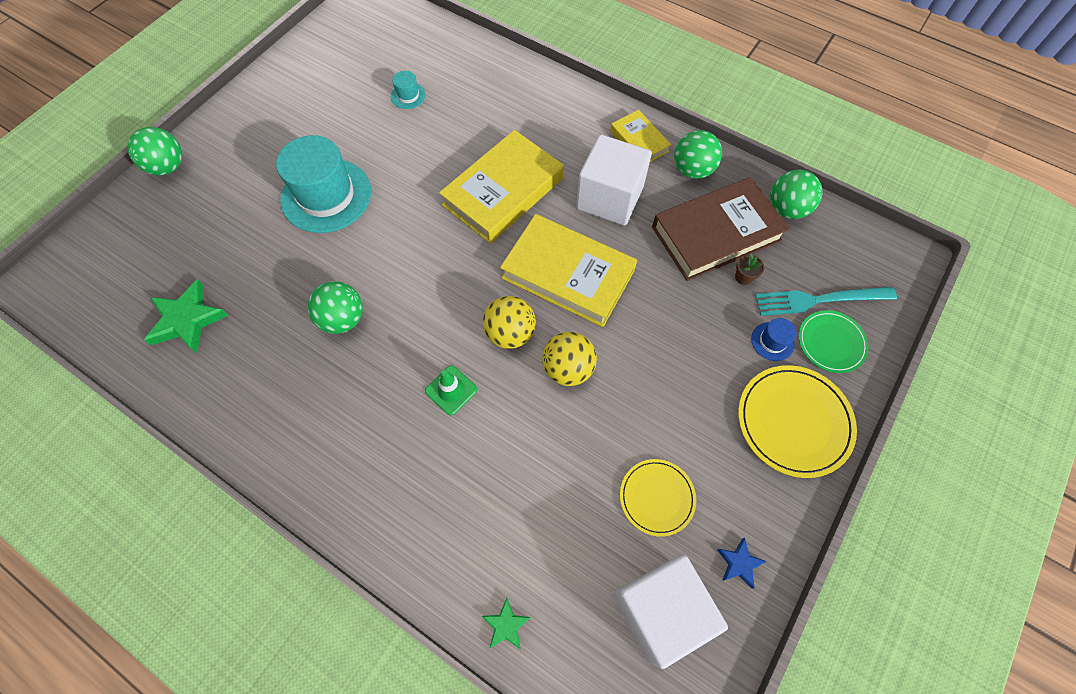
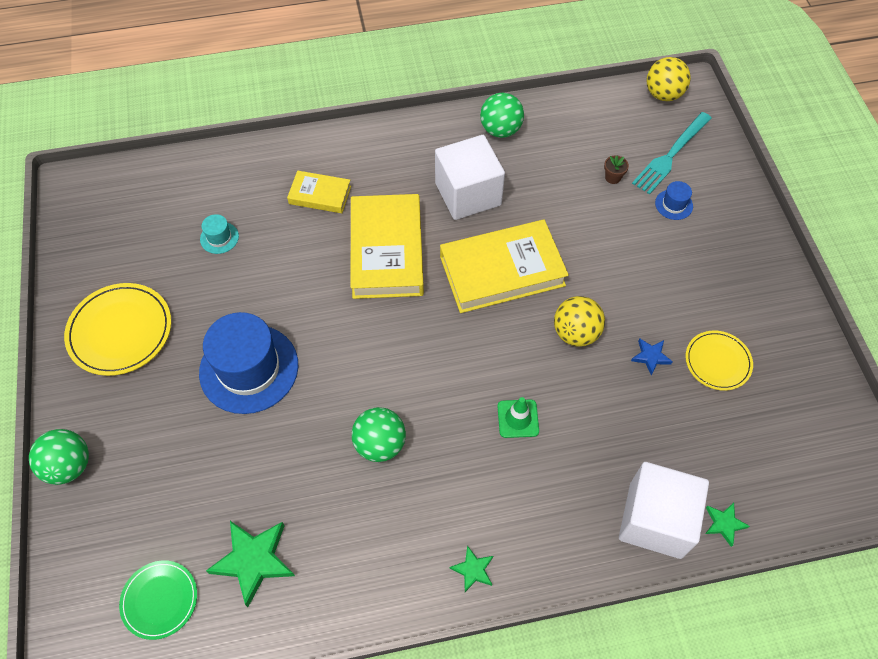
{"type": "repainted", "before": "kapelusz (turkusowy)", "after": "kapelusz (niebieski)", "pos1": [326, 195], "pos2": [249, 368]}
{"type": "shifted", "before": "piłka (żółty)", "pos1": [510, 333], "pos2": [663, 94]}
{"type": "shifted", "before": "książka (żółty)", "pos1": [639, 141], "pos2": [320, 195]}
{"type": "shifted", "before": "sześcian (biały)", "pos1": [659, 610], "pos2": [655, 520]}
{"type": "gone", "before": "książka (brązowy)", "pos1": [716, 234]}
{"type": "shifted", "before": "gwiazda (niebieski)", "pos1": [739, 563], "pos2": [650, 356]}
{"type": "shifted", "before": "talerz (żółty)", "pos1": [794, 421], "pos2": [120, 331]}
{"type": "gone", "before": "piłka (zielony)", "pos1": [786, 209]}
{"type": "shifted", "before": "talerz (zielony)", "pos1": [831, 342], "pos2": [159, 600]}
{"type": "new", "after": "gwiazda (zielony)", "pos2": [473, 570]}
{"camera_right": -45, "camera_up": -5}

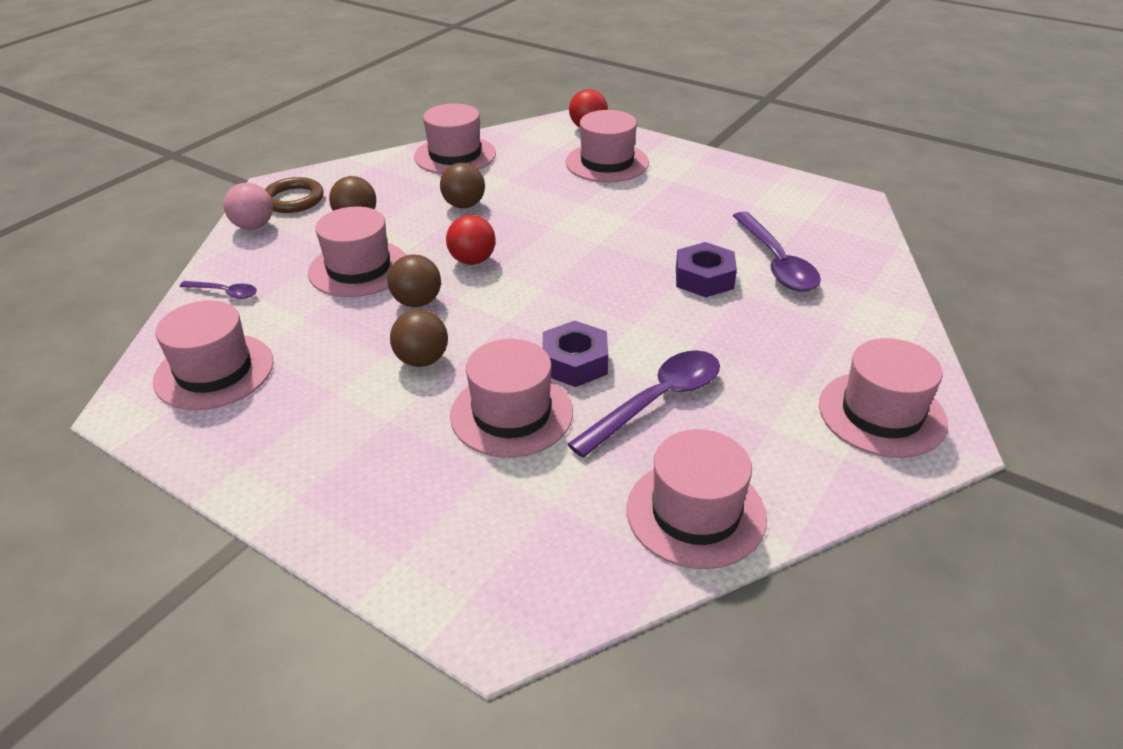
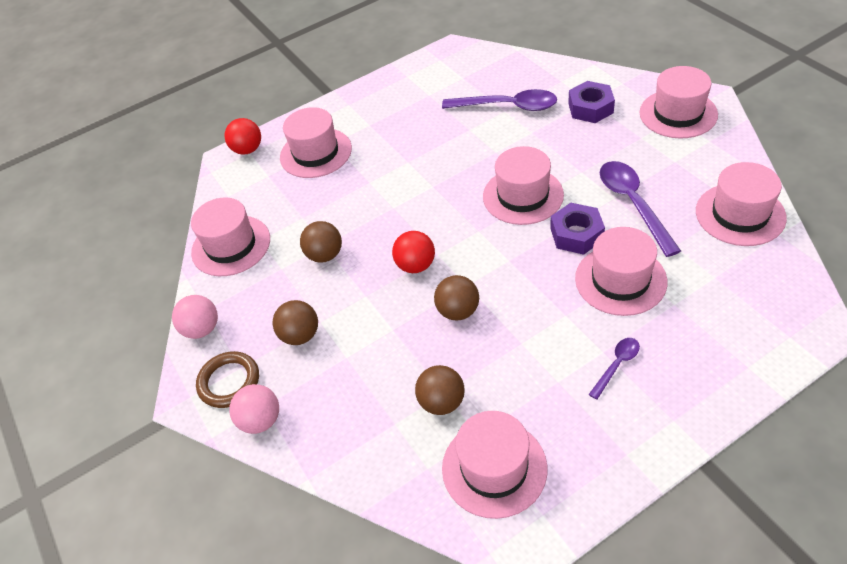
{"type": "shifted", "before": "łyżka (fioletowy)", "pos1": [225, 293], "pos2": [617, 365]}
{"type": "shifted", "before": "kapelusz (różowy)", "pos1": [359, 268], "pos2": [523, 195]}
{"type": "shifted", "before": "piłka (brązowy)", "pos1": [422, 360], "pos2": [442, 402]}
{"type": "shifted", "before": "nakrętka (fioletowy)", "pos1": [704, 278], "pos2": [590, 108]}
{"type": "new", "after": "piłka (różowy)", "pos2": [202, 329]}
{"camera_right": -60, "camera_up": 10}

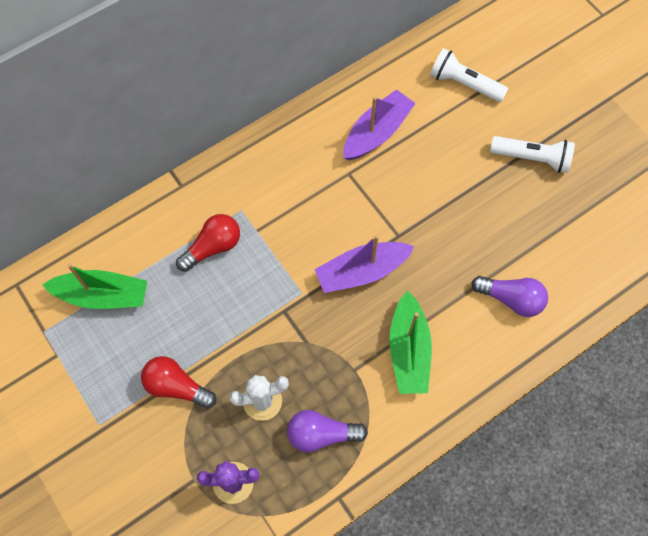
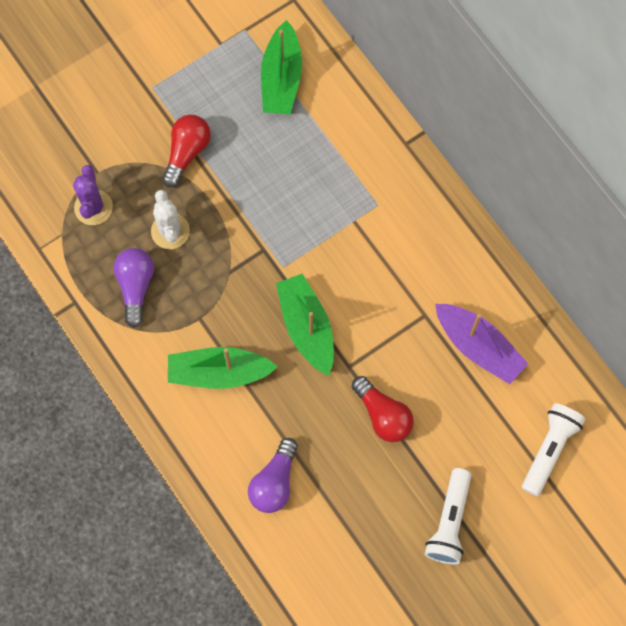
{"type": "shifted", "before": "żarówka (czerwony)", "pos1": [213, 247], "pos2": [383, 415]}
{"type": "repainted", "before": "łódka (fioletowy)", "after": "łódka (zielony)", "pos1": [362, 272], "pos2": [306, 327]}
{"camera_right": 90, "camera_up": 5}

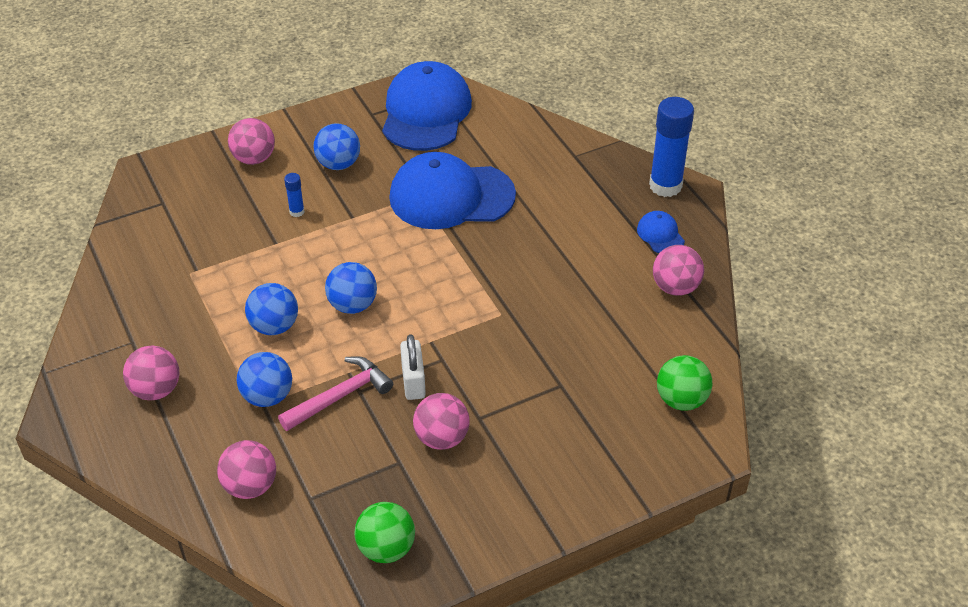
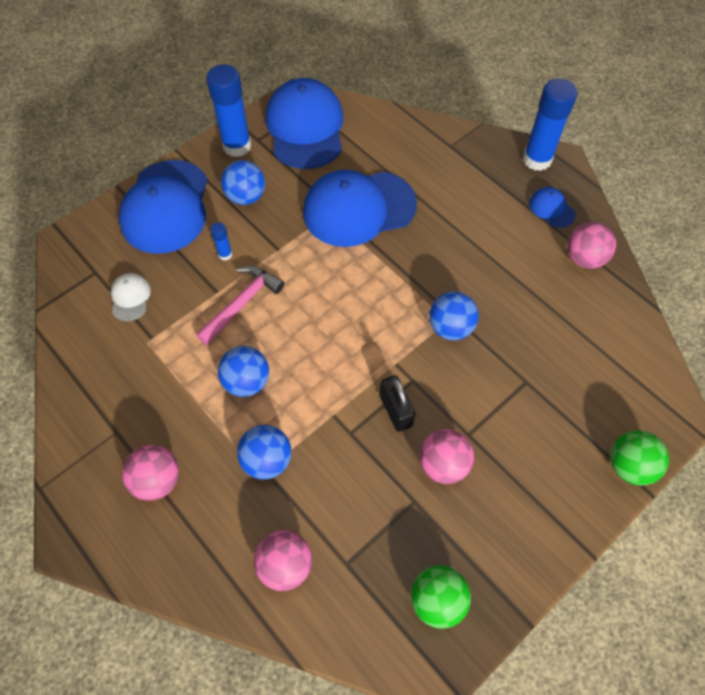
{"type": "swapped", "before": "piłka (różowy)", "after": "czapka (niebieski)", "pos1": [254, 158], "pos2": [166, 207]}
{"type": "shifted", "before": "młotek (różowy)", "pos1": [340, 396], "pos2": [242, 303]}
{"type": "shifted", "before": "piłka (niebieski)", "pos1": [352, 305], "pos2": [450, 328]}
{"type": "repainted", "before": "kłódka (biały)", "after": "kłódka (czarny)", "pos1": [413, 381], "pos2": [395, 410]}
{"type": "shifted", "before": "piłka (zielony)", "pos1": [681, 400], "pos2": [629, 466]}
{"type": "new", "after": "czapka (biały)", "pos2": [130, 298]}
{"type": "new", "after": "klej w sztyfcie (niebieski)", "pos2": [237, 146]}
{"camera_right": -15, "camera_up": 15}

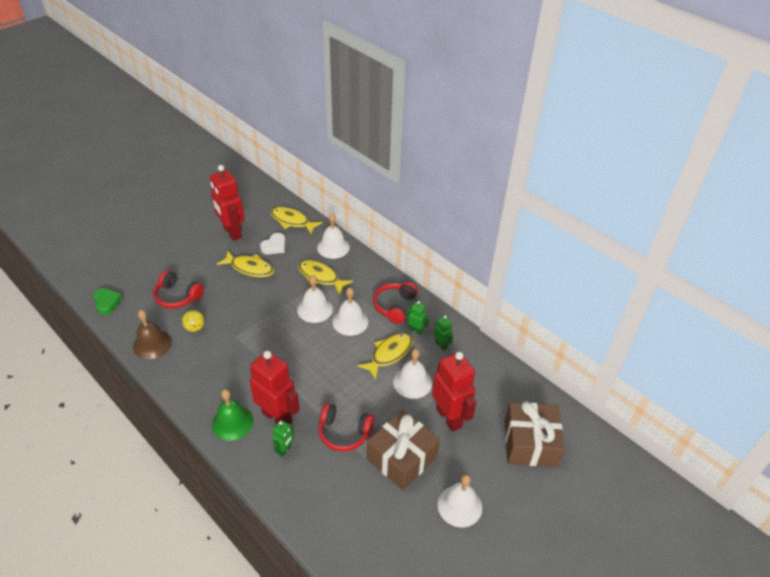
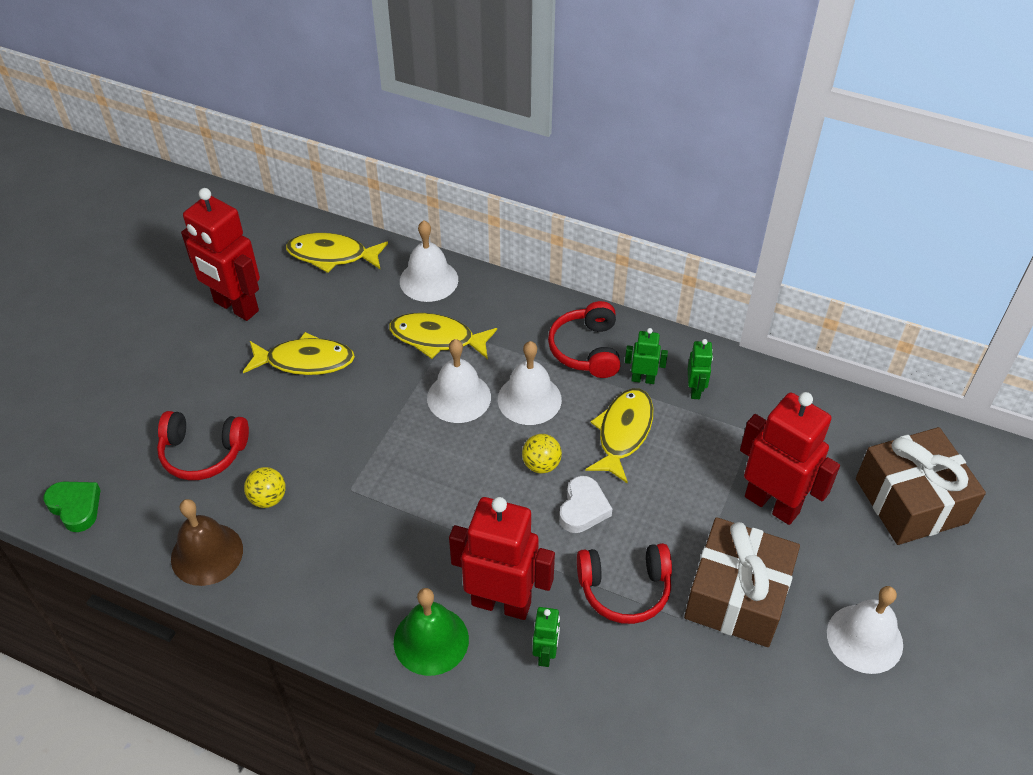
{"type": "shifted", "before": "serce (biały)", "pos1": [274, 246], "pos2": [583, 508]}
{"type": "gone", "before": "dzwonek (biały)", "pos1": [412, 382]}
{"type": "rotated", "before": "robot (zielony)", "pos1": [441, 345], "pos2": [695, 390], "turn": 60}
{"type": "new", "after": "piłka (żółty)", "pos2": [541, 464]}
{"camera_right": -20, "camera_up": 5}

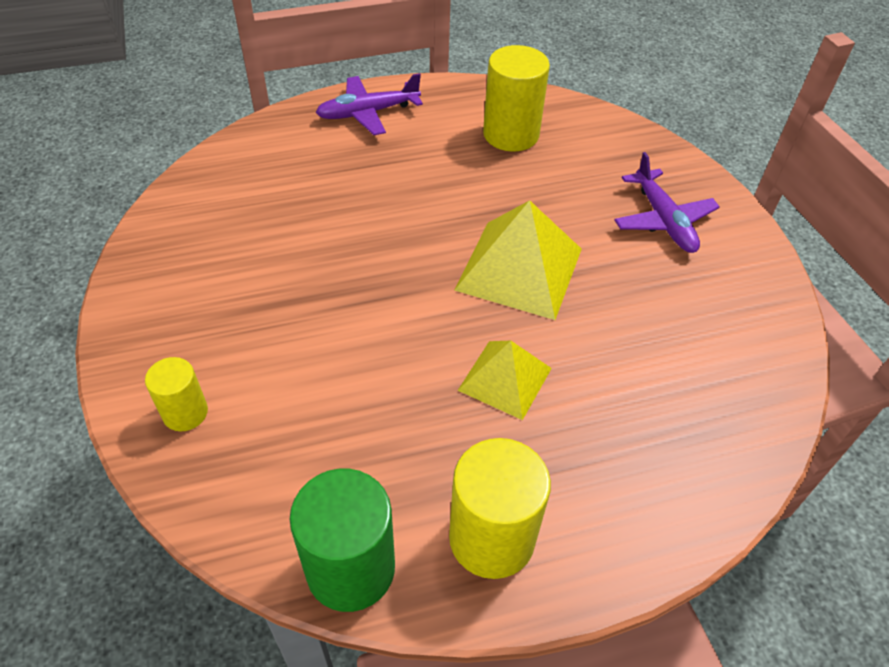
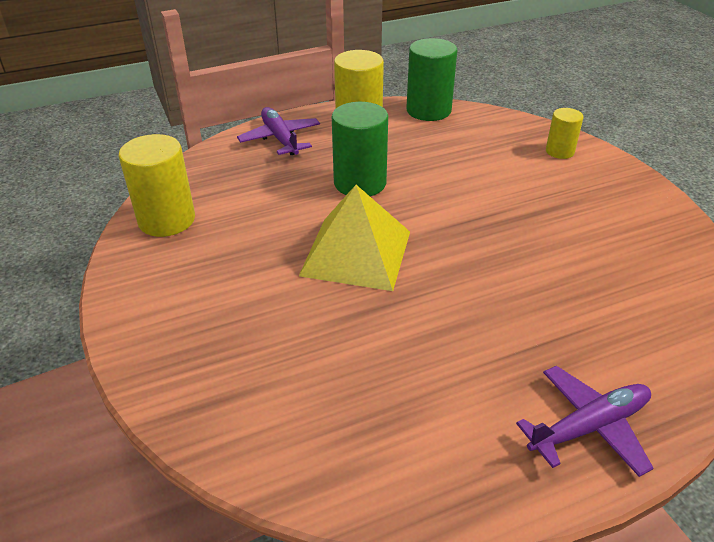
{"type": "swapped", "before": "piramida (żółty)", "after": "walec (zielony)", "pos1": [505, 379], "pos2": [360, 183]}
{"type": "shifted", "before": "walec (żółty)", "pos1": [511, 134], "pos2": [167, 220]}
{"type": "shifted", "before": "samolot (fioletowy)", "pos1": [663, 220], "pos2": [280, 139]}
{"camera_right": 175, "camera_up": -10}

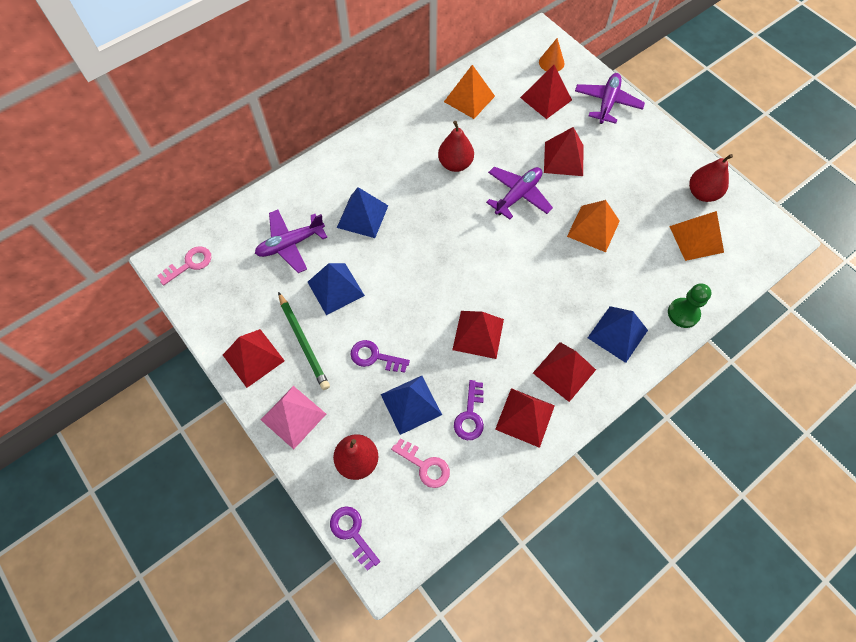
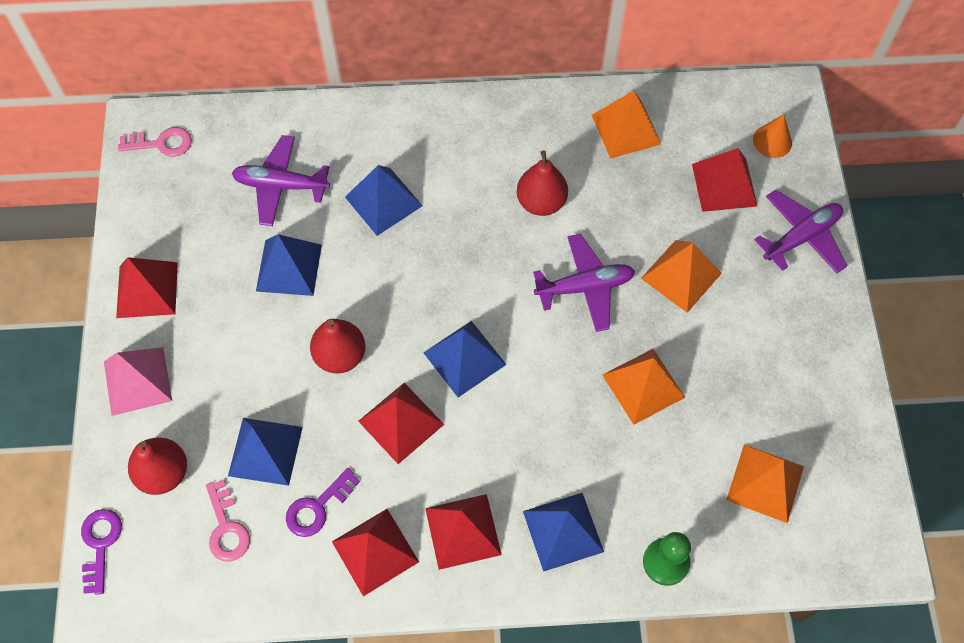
{"type": "gone", "before": "ołówek (zielony)", "pos1": [303, 342]}
{"type": "gone", "before": "klucz (fioletowy)", "pos1": [374, 357]}
{"type": "repainted", "before": "piramida (czerwony)", "after": "piramida (pomarańczowy)", "pos1": [563, 158], "pos2": [681, 275]}
{"type": "shifted", "before": "gruszka (czerwony)", "pos1": [702, 193], "pos2": [340, 356]}
{"type": "new", "after": "piramida (niebieski)", "pos2": [464, 358]}
{"camera_right": 35, "camera_up": 0}

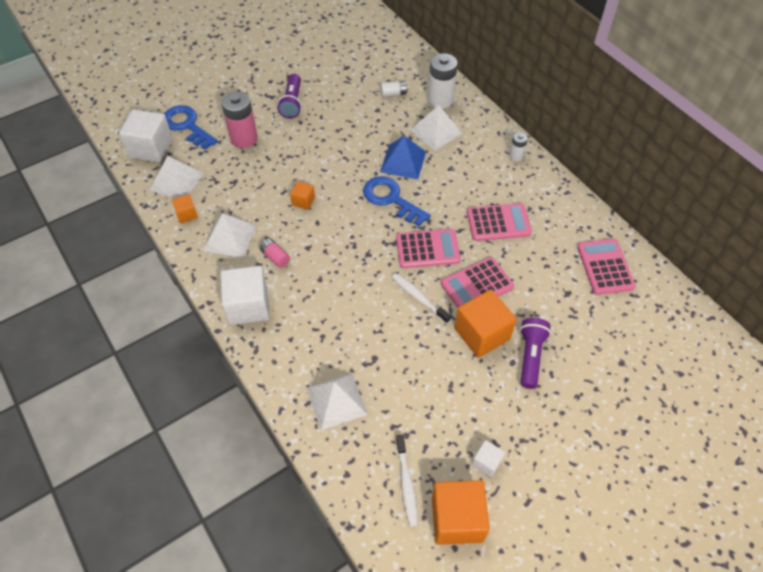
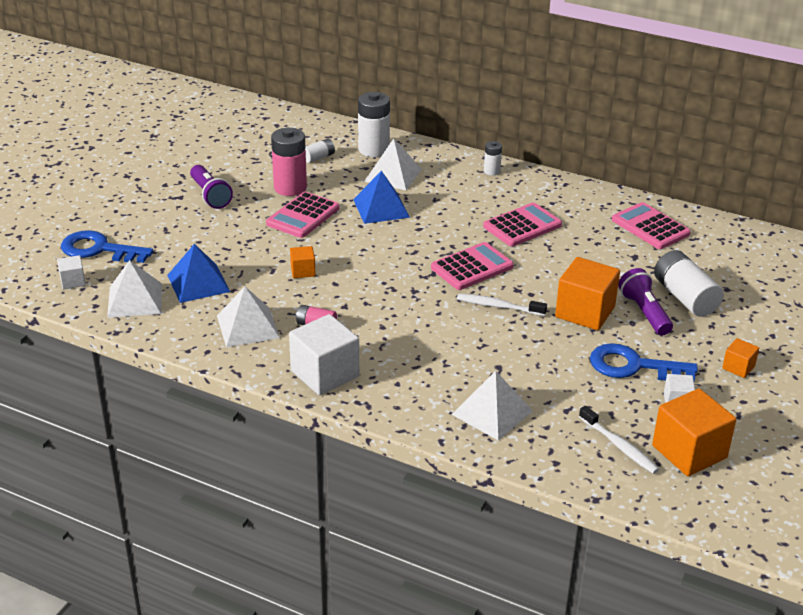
{"type": "scaled", "before": "sześcian (biały)", "pos1": [151, 148], "pos2": [73, 281], "scale": 0.5}
{"type": "shifted", "before": "sześcian (pomarańczowy)", "pos1": [187, 214], "pos2": [738, 367]}
{"type": "shifted", "before": "bateria (różowy)", "pos1": [244, 138], "pos2": [290, 188]}
{"type": "shifted", "before": "klucz (niebieski)", "pos1": [391, 199], "pos2": [633, 366]}
{"type": "shifted", "before": "kalkulator (różowy)", "pos1": [477, 285], "pos2": [303, 216]}
{"type": "new", "after": "piramida (niebieski)", "pos2": [198, 283]}
{"type": "new", "after": "bateria (biały)", "pos2": [685, 297]}
{"camera_right": -30, "camera_up": -20}

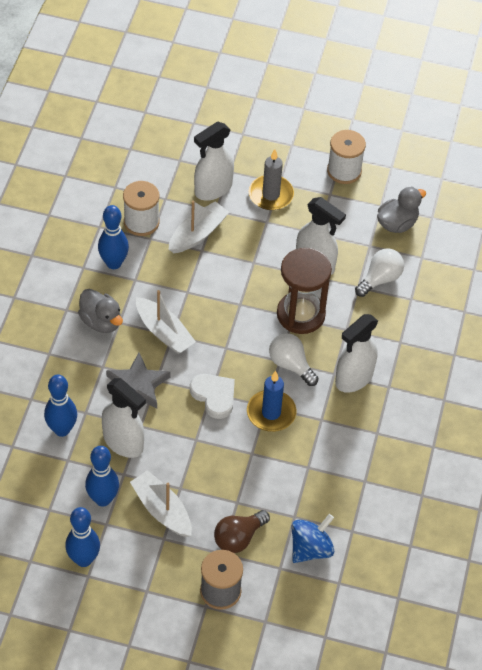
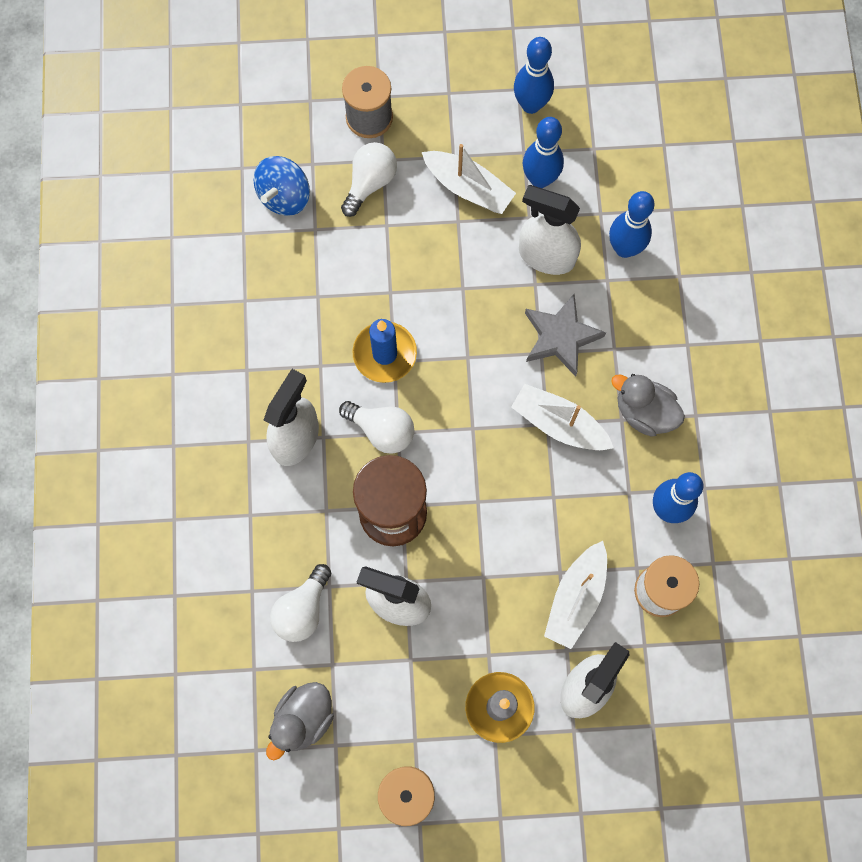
{"type": "gone", "before": "serce (biały)", "pos1": [214, 396]}
{"type": "repainted", "before": "żarówka (brązowy)", "after": "żarówka (biały)", "pos1": [238, 538], "pos2": [370, 183]}
{"camera_right": 165, "camera_up": 20}

